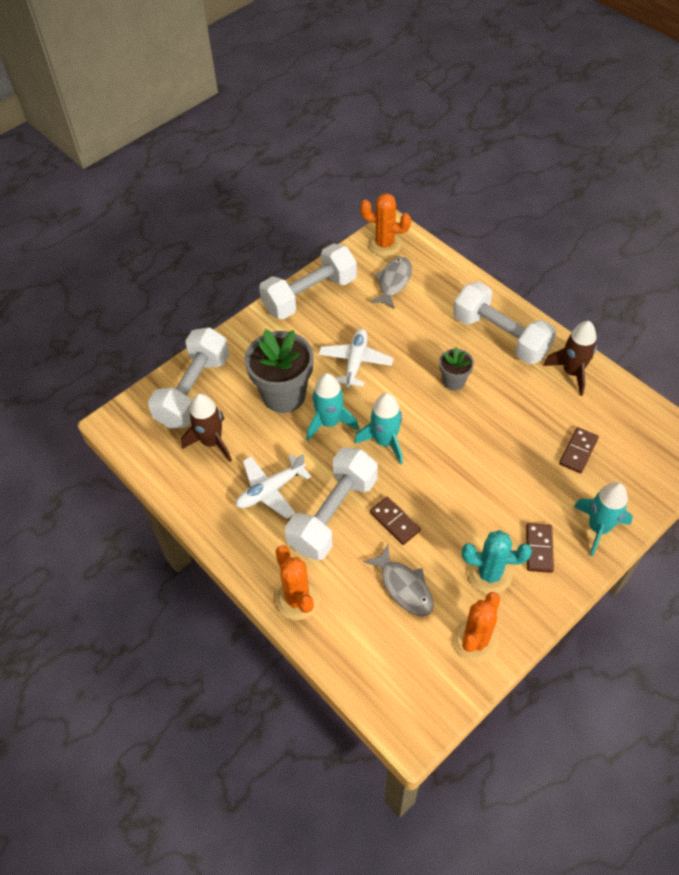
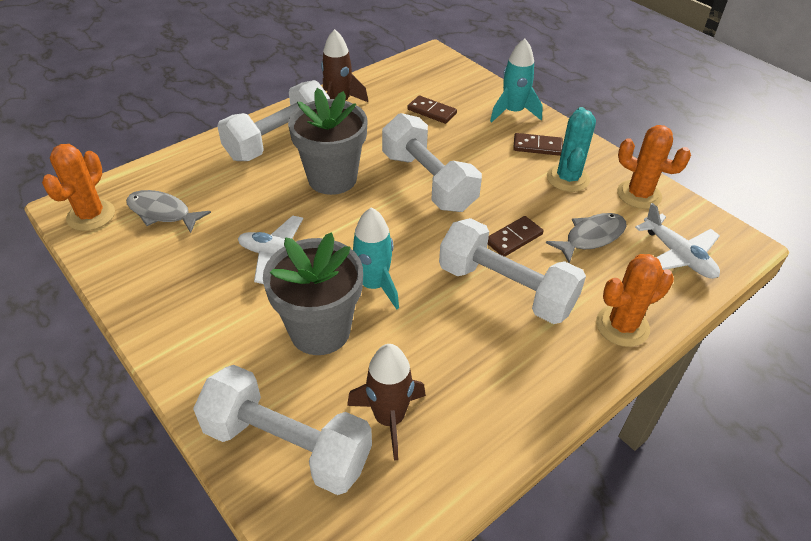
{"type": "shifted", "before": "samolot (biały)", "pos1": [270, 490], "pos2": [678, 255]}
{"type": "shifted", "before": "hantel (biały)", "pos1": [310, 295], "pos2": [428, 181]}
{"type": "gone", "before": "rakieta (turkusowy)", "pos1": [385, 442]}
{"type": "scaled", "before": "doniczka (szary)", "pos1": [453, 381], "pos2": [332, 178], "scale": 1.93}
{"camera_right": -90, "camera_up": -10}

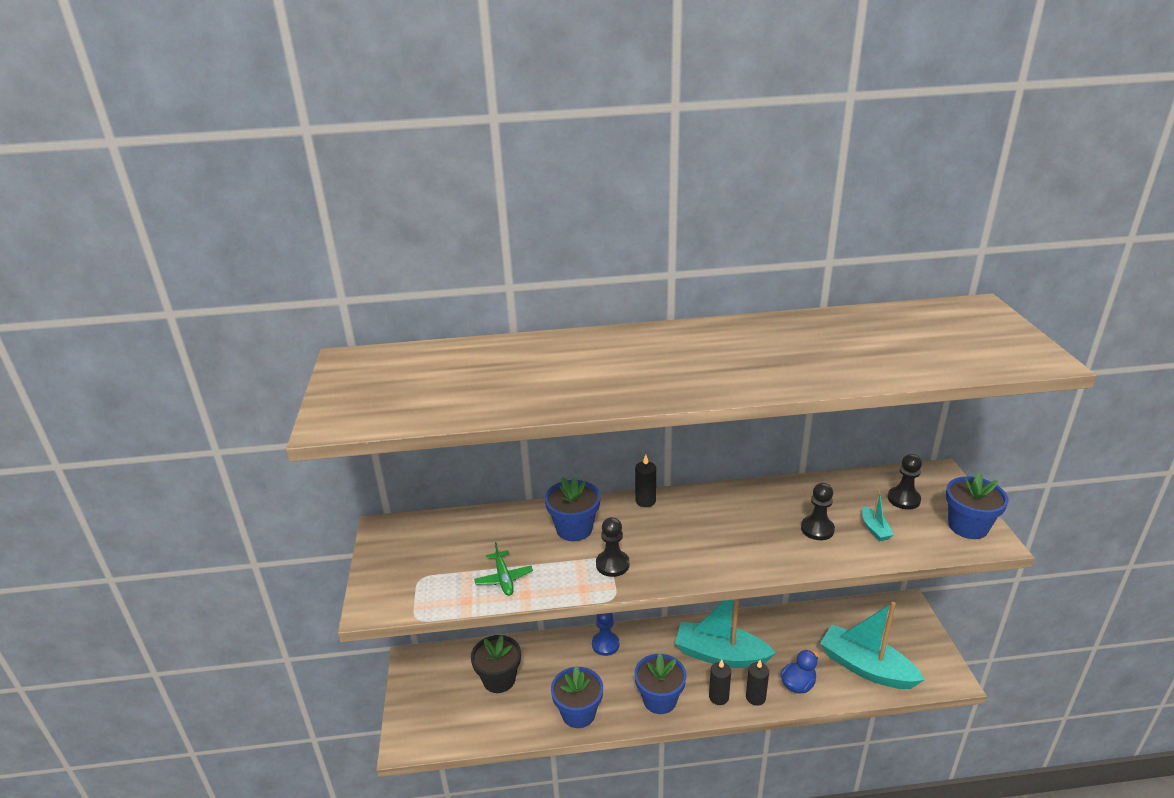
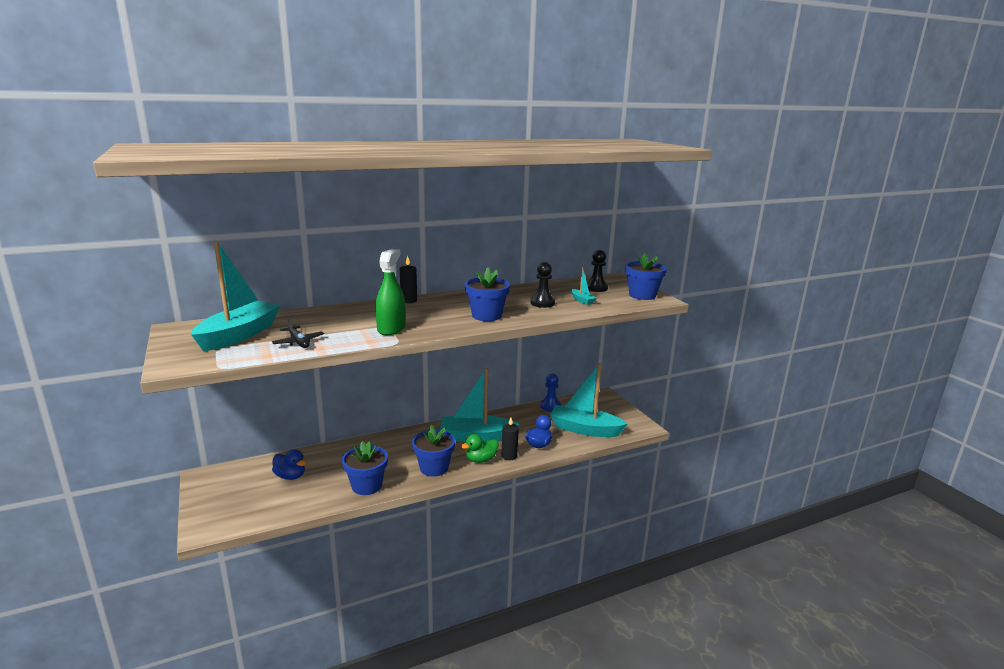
{"type": "swapped", "before": "doniczka (czarny)", "after": "kaczka (niebieski)", "pos1": [499, 679], "pos2": [290, 476]}
{"type": "repainted", "before": "samolot (zielony)", "after": "samolot (czarny)", "pos1": [503, 578], "pos2": [298, 342]}
{"type": "shifted", "before": "doniczka (niebieski)", "pos1": [574, 529], "pos2": [486, 316]}
{"type": "shifted", "before": "pionek (niebieski)", "pos1": [605, 644], "pos2": [550, 406]}
{"type": "swapped", "before": "pionek (czarny)", "after": "spryskiwacz (zielony)", "pos1": [612, 564], "pos2": [391, 329]}
{"type": "swapped", "before": "świeca (czarny)", "after": "kaczka (zielony)", "pos1": [718, 697], "pos2": [481, 460]}
{"type": "new", "after": "łódka (turkusowy)", "pos2": [239, 335]}
{"camera_right": -20, "camera_up": -10}

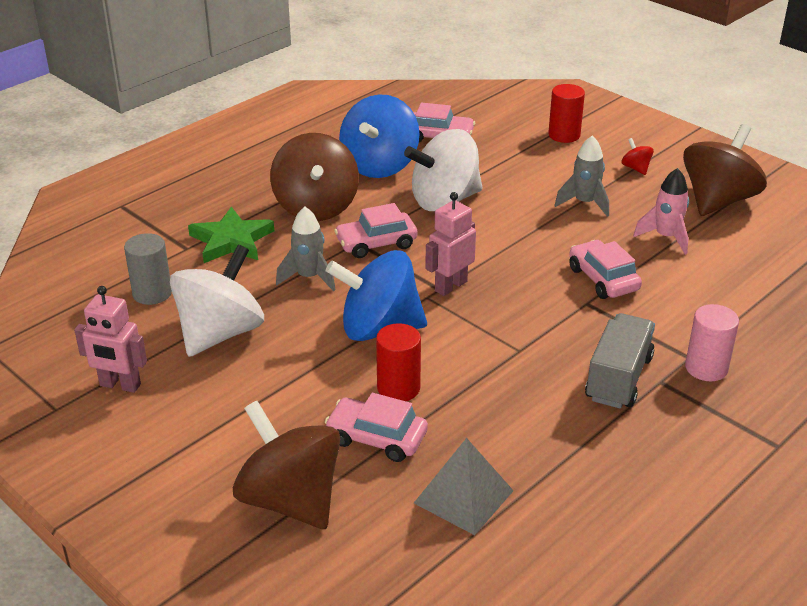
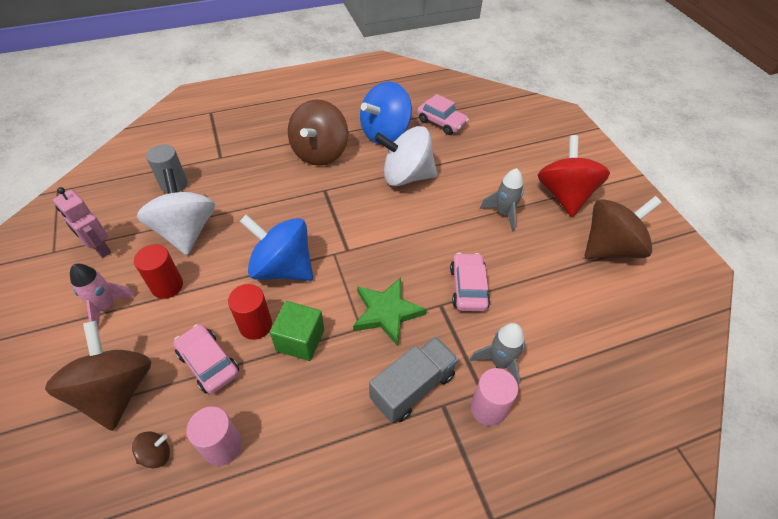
{"type": "rotated", "before": "bączek (biały)", "pos1": [220, 333], "pos2": [186, 231], "turn": -75}
{"type": "shifted", "before": "gwiazda (zielony)", "pos1": [231, 241], "pos2": [387, 312]}
{"type": "shifted", "before": "rakieta (szary)", "pos1": [309, 277], "pos2": [499, 363]}
{"type": "gone", "before": "samochód (różowy)", "pos1": [376, 243]}
{"type": "swapped", "before": "piramida (szary)", "after": "walec (różowy)", "pos1": [464, 496], "pos2": [223, 446]}
{"type": "gone", "before": "robot (różowy)", "pos1": [450, 286]}
{"type": "shifted", "before": "walec (czerwony)", "pos1": [564, 135], "pos2": [167, 286]}
{"type": "scaled", "before": "bączek (czerwony)", "pos1": [636, 168], "pos2": [564, 195], "scale": 2.46}
{"type": "shifted", "before": "rakieta (różowy)", "pos1": [666, 237], "pos2": [106, 306]}
{"type": "new", "after": "bączek (brązowy)", "pos2": [156, 454]}
{"type": "new", "after": "sześcian (zielony)", "pos2": [300, 340]}
{"camera_right": 25, "camera_up": 15}

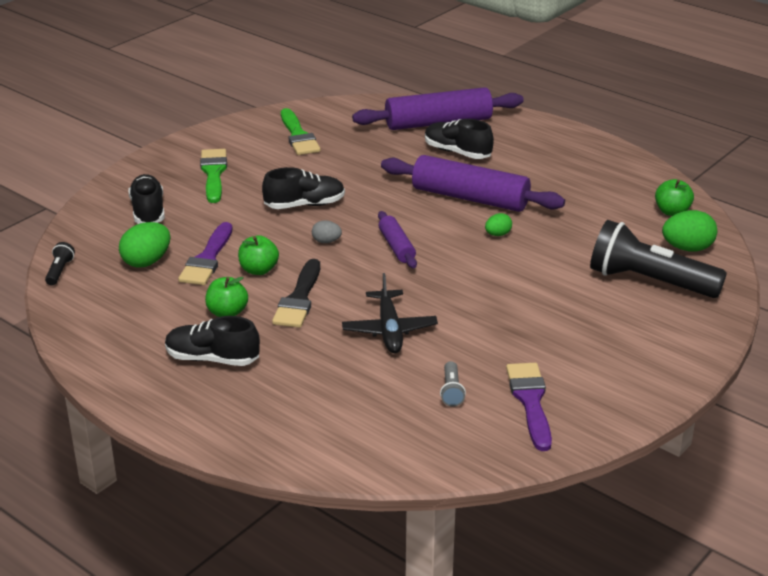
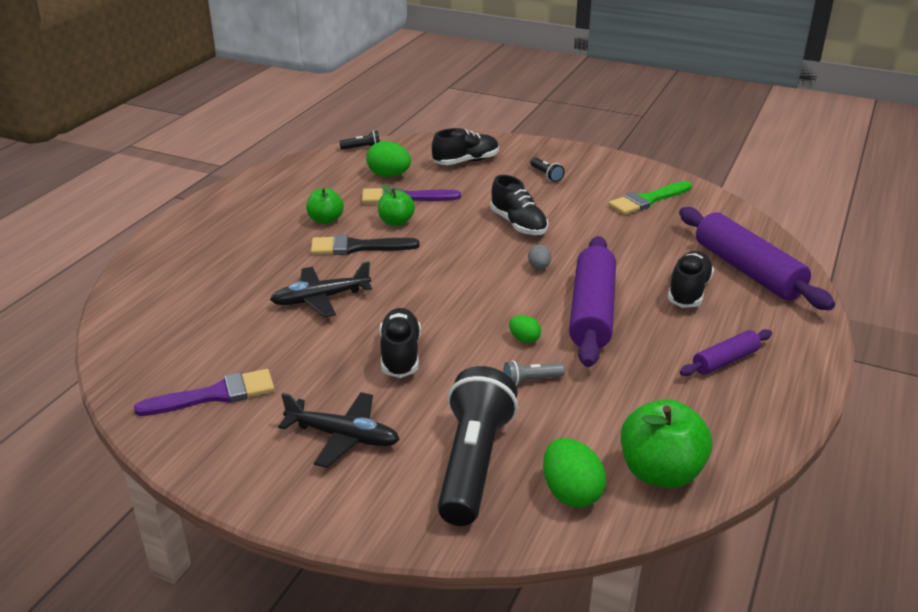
{"type": "shifted", "before": "but (czarny)", "pos1": [212, 359], "pos2": [400, 355]}
{"type": "swapped", "before": "pędzel (zielony)", "after": "latarka (czarny)", "pos1": [213, 173], "pos2": [546, 175]}
{"type": "shifted", "before": "jajko (szary)", "pos1": [326, 241], "pos2": [539, 267]}
{"type": "shifted", "before": "wałek do ciasta (fioletowy)", "pos1": [396, 247], "pos2": [725, 361]}
{"type": "shifted", "before": "latarka (szary)", "pos1": [451, 391], "pos2": [531, 380]}
{"type": "scaled", "before": "jabłko (zielony)", "pos1": [672, 212], "pos2": [660, 472], "scale": 1.66}
{"type": "new", "after": "samolot (czarny)", "pos2": [342, 436]}
{"camera_right": 75, "camera_up": 0}

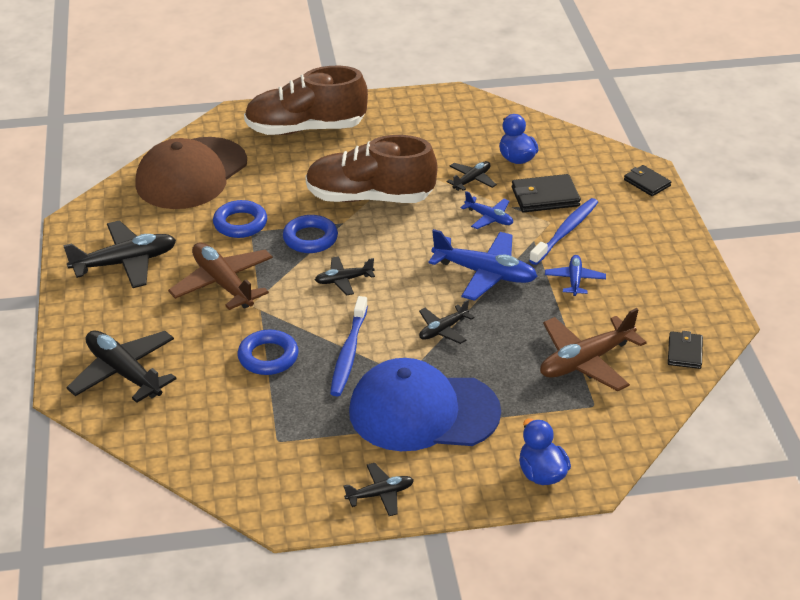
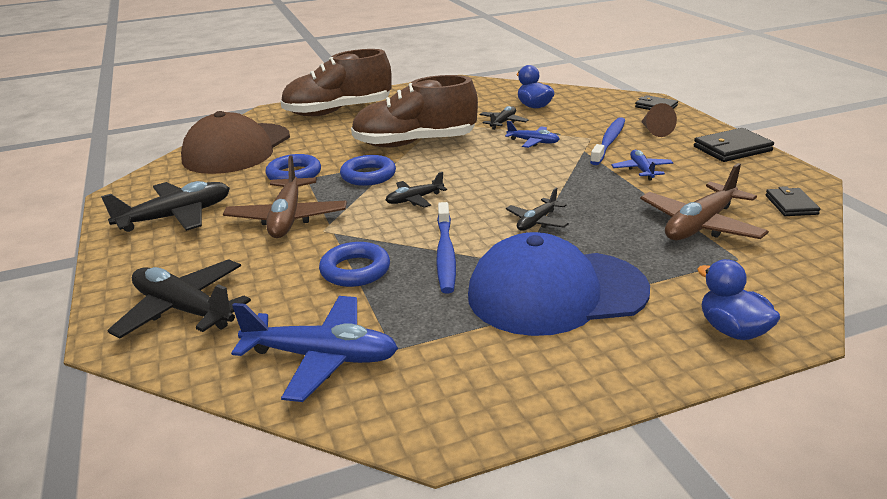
{"type": "rotated", "before": "samolot (brązowy)", "pos1": [223, 284], "pos2": [287, 218], "turn": -135}
{"type": "gone", "before": "samolot (czarny)", "pos1": [380, 494]}
{"type": "shifted", "before": "samolot (niebieski)", "pos1": [485, 273], "pos2": [321, 357]}
{"type": "shifted", "before": "portfel (czarny)", "pos1": [545, 197], "pos2": [732, 149]}
{"type": "new", "after": "stożek (brązowy)", "pos2": [654, 131]}
{"camera_right": -10, "camera_up": -10}

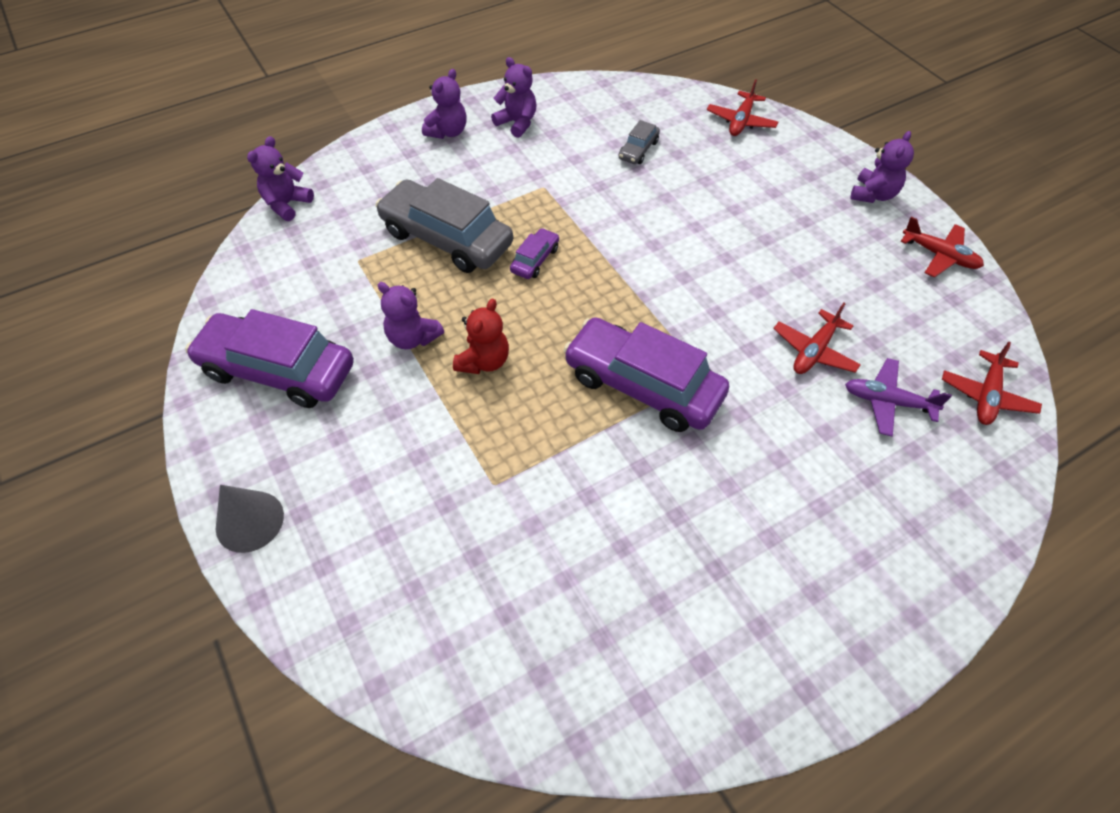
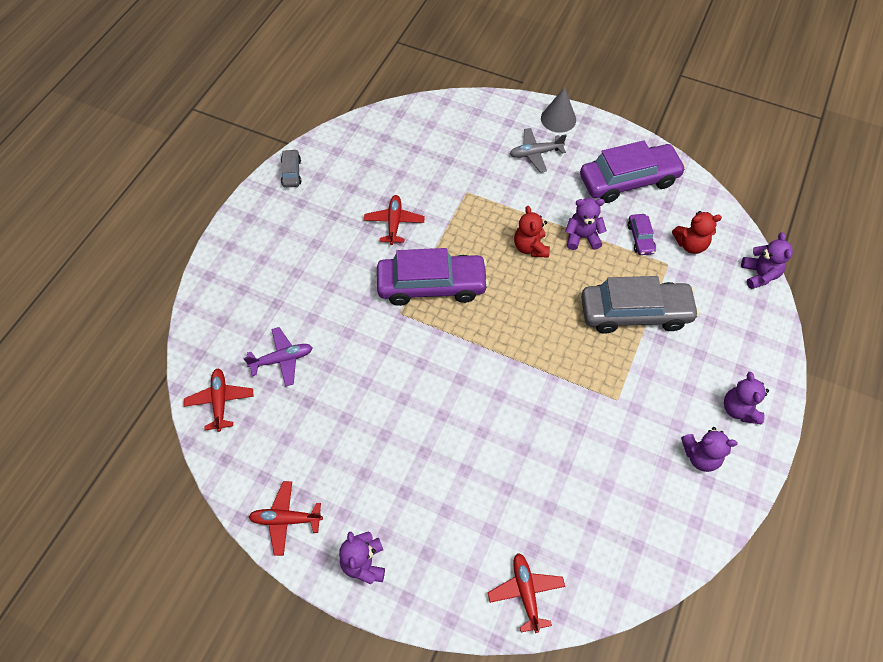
{"type": "shifted", "before": "samochód (fioletowy)", "pos1": [535, 260], "pos2": [640, 238]}
{"type": "shifted", "before": "samochód (szary)", "pos1": [638, 150], "pos2": [291, 172]}
{"type": "shifted", "before": "samolot (czerwony)", "pos1": [814, 351], "pos2": [394, 223]}
{"type": "new", "after": "samolot (szary)", "pos2": [535, 153]}
{"type": "new", "after": "miś (czerwony)", "pos2": [690, 244]}
{"camera_right": 145, "camera_up": 5}

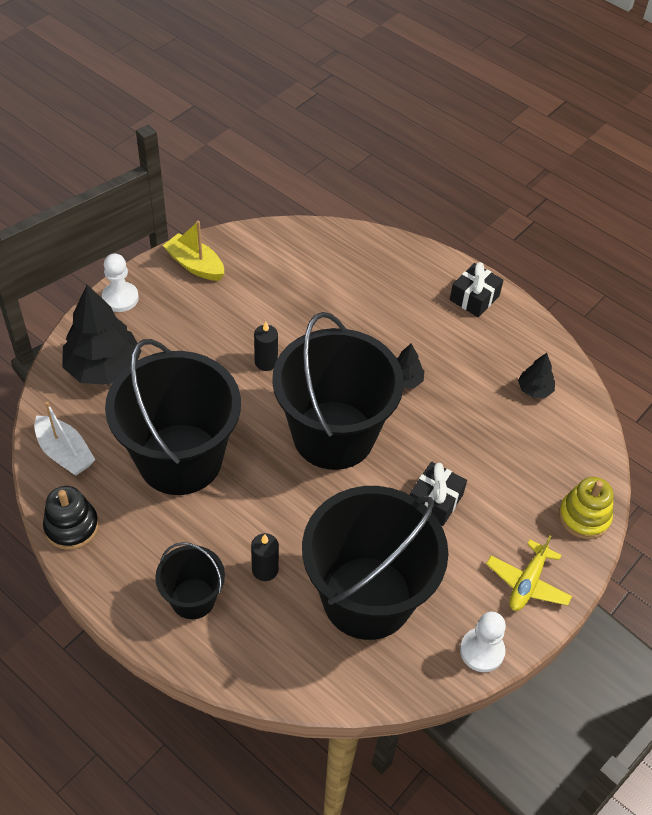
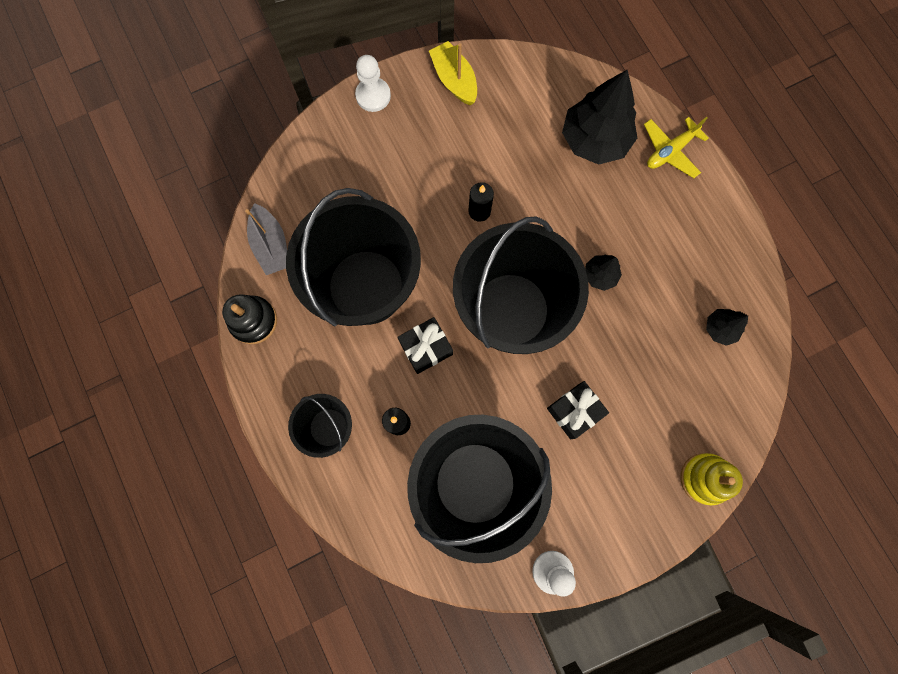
{"type": "repainted", "before": "łódka (biały)", "after": "łódka (szary)", "pos1": [65, 453], "pos2": [271, 245]}
{"type": "shifted", "before": "drzewko (czarny)", "pos1": [103, 368], "pos2": [594, 140]}
{"type": "shifted", "before": "prezent (czarny)", "pos1": [474, 298], "pos2": [426, 348]}
{"type": "shifted", "before": "samolot (żółty)", "pos1": [527, 583], "pos2": [670, 151]}
{"camera_right": 25, "camera_up": 25}

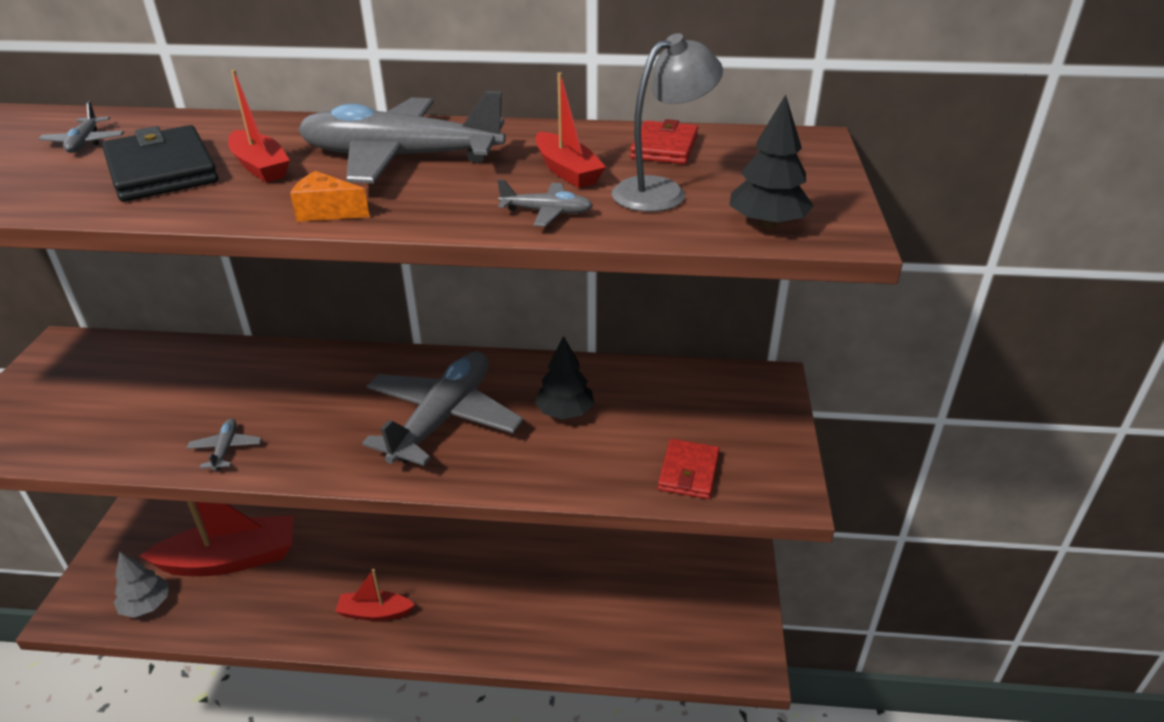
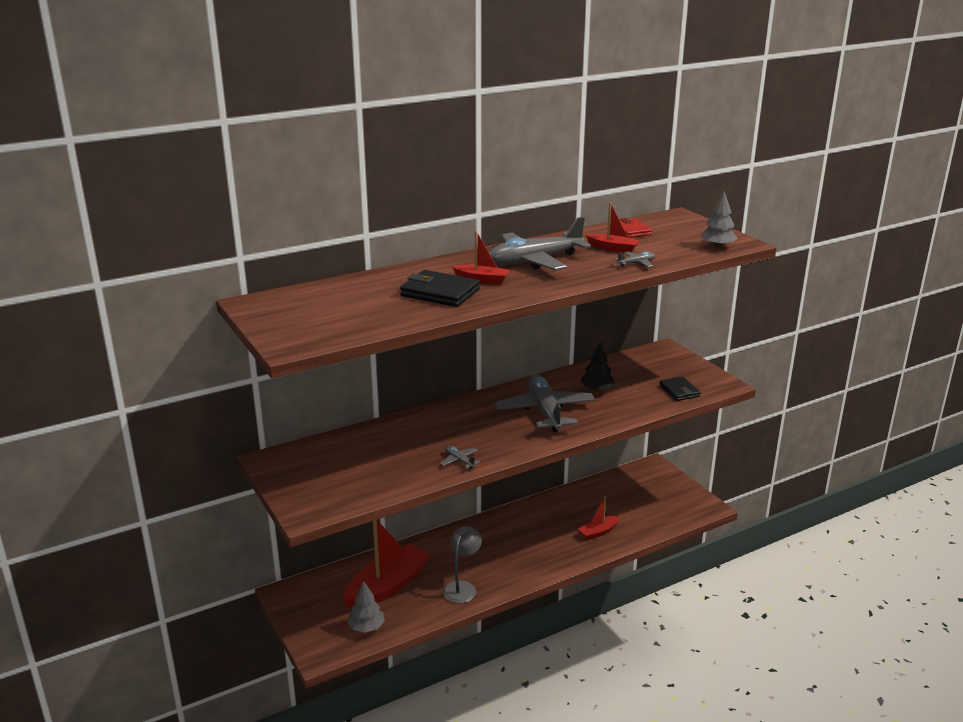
{"type": "gone", "before": "samolot (szary)", "pos1": [85, 142]}
{"type": "gone", "before": "ser (pomarańczowy)", "pos1": [327, 212]}
{"type": "shifted", "before": "łódka (czerwony)", "pos1": [375, 612], "pos2": [598, 532]}
{"type": "shifted", "before": "lampka (szary)", "pos1": [661, 191], "pos2": [462, 587]}
{"type": "repainted", "before": "portfel (czerwony)", "after": "portfel (czarny)", "pos1": [689, 472], "pos2": [679, 391]}
{"type": "repainted", "before": "drzewko (czarny)", "after": "drzewko (szary)", "pos1": [767, 224], "pos2": [717, 246]}
{"camera_right": -35, "camera_up": -10}

